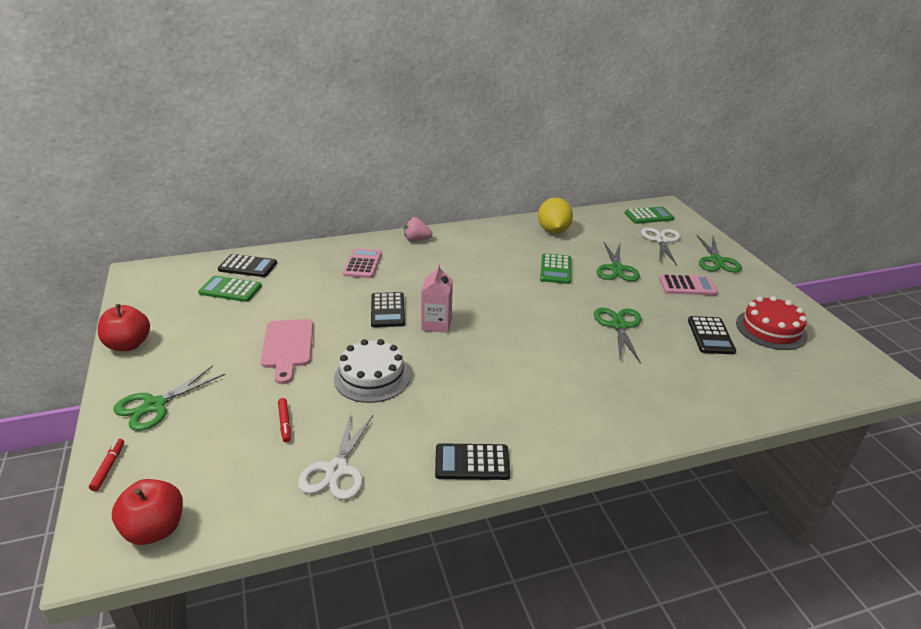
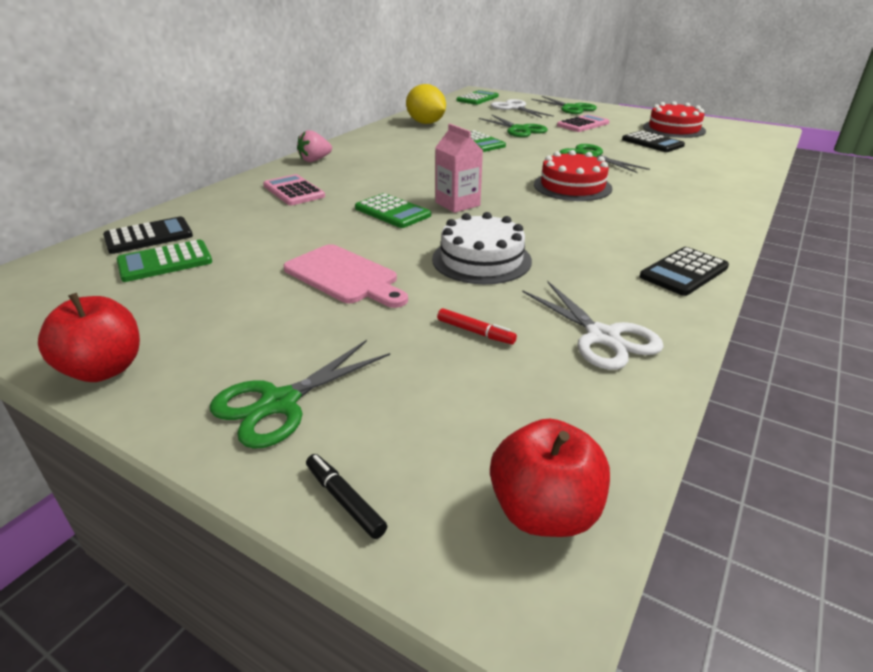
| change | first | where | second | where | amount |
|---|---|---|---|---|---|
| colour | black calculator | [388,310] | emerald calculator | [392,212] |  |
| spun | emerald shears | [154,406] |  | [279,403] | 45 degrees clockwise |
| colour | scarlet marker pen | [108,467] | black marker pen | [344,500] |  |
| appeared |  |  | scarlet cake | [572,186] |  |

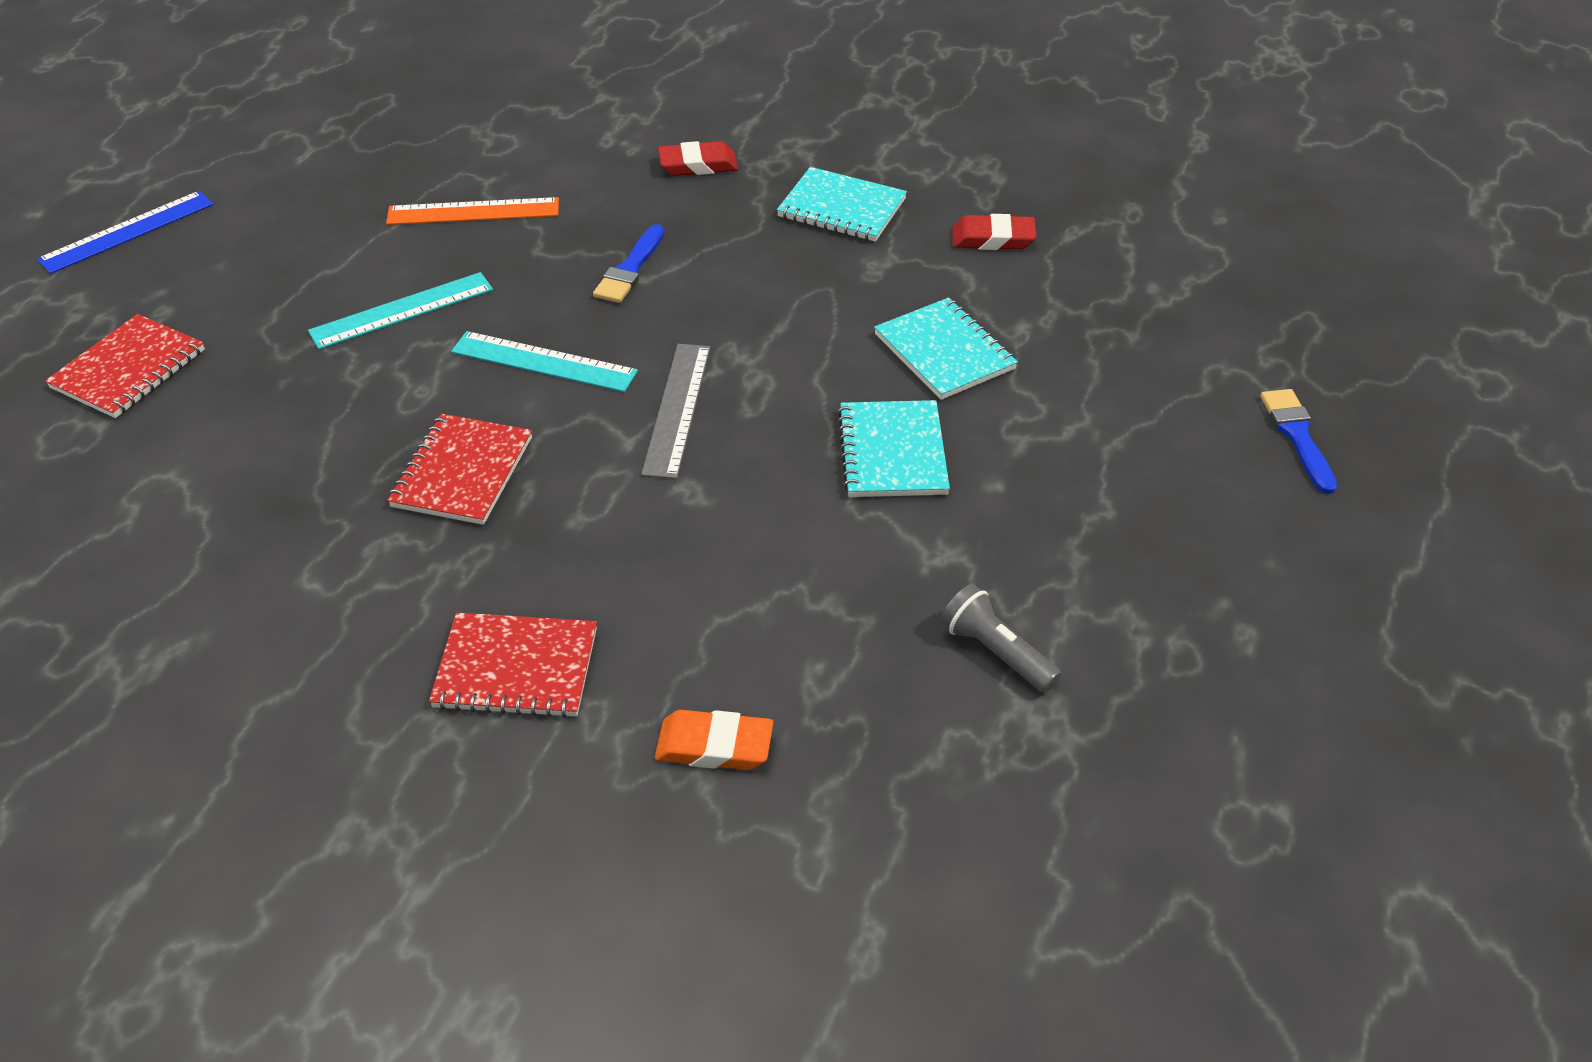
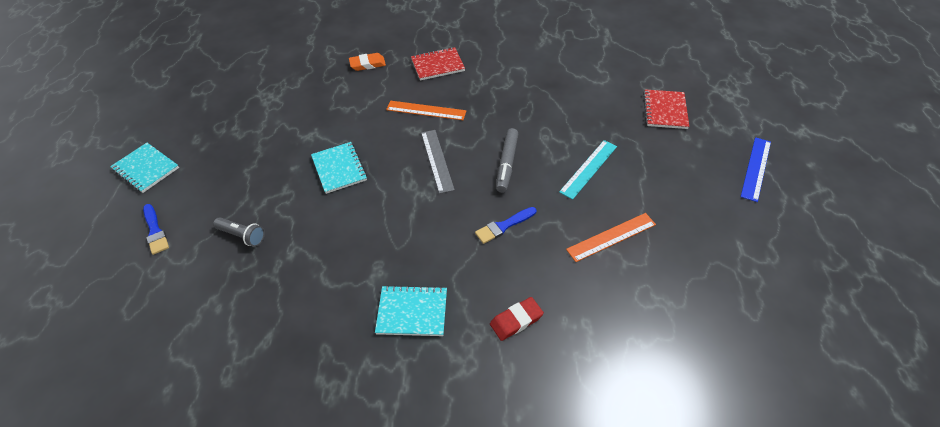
| change | first | where | second | where | amount |
|---|---|---|---|---|---|
| missing | scarlet eraser | [993,239] |  |  |  |
| spun | royal blue paint brush | [630,269] |  | [503,226] | 120 degrees counterclockwise |
| relocated | teal notebook | [945,351] |  | [146,169] |  |
| exchanged | teal ruler | [544,362] | ash-grey marker pen | [507,164] |  |
| missing | scarlet notebook | [462,472] |  |  |  |
| relocated | ash-grey pocket torch | [996,652] |  | [242,236] |  |
| appeared |  |  | orange-coloured ruler | [426,110] |  |

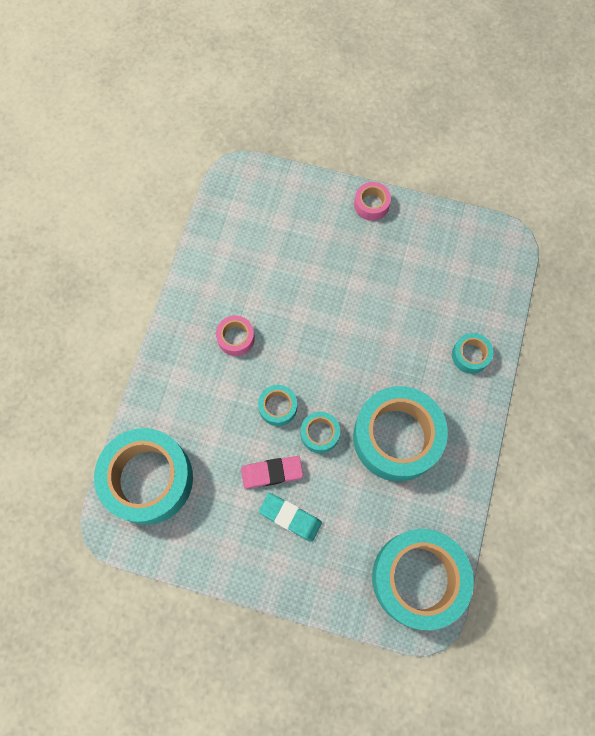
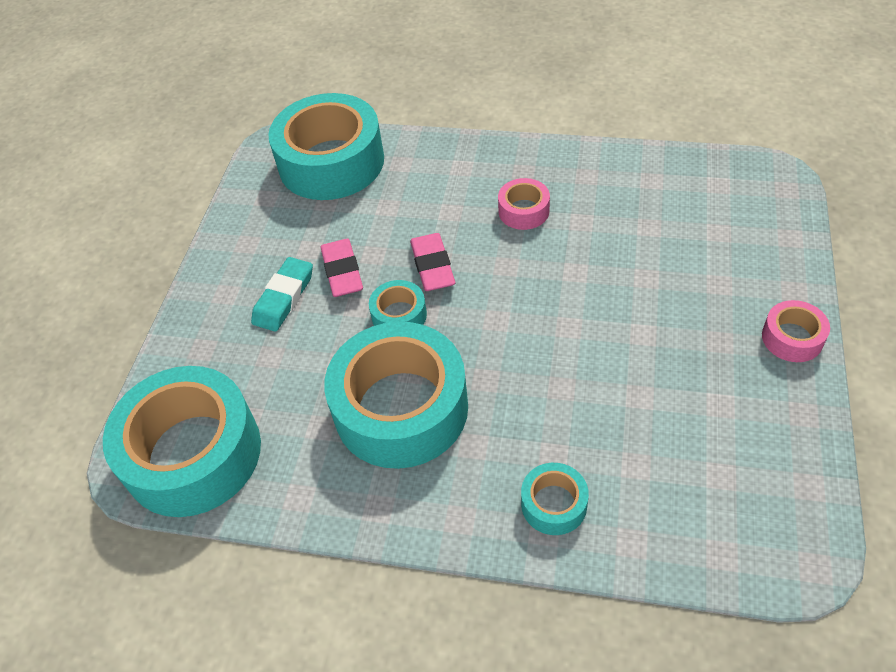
| change | first | where | second | where | amount |
|---|---|---|---|---|---|
| exchanged | teal roll of tape | [278,407] | rosy eraser | [432,266] |  |

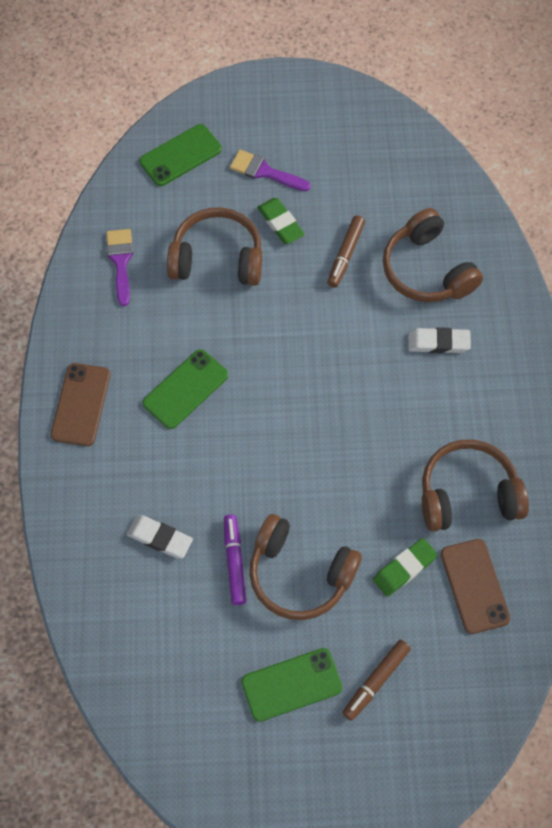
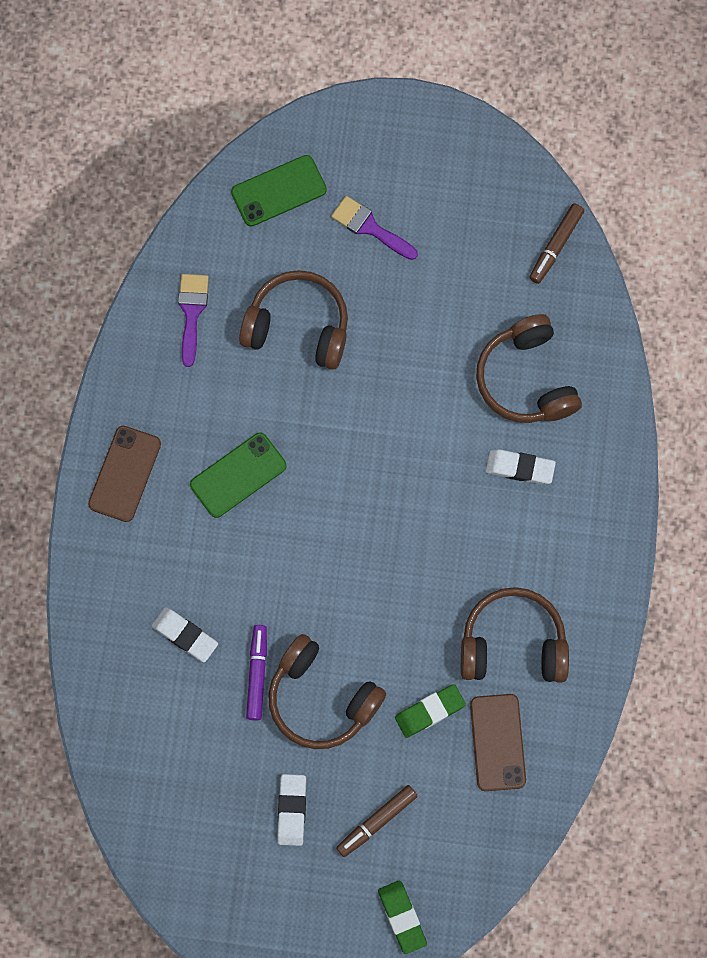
| change | first | where | second | where | amount |
|---|---|---|---|---|---|
| relocated | emerald eraser | [280,223] |  | [402,917] |  |
| relocated | dark brown marker pen | [345,255] |  | [555,246] |  |
| exchanged | emerald mobile phone | [291,685] | pure white eraser | [292,810] |  |

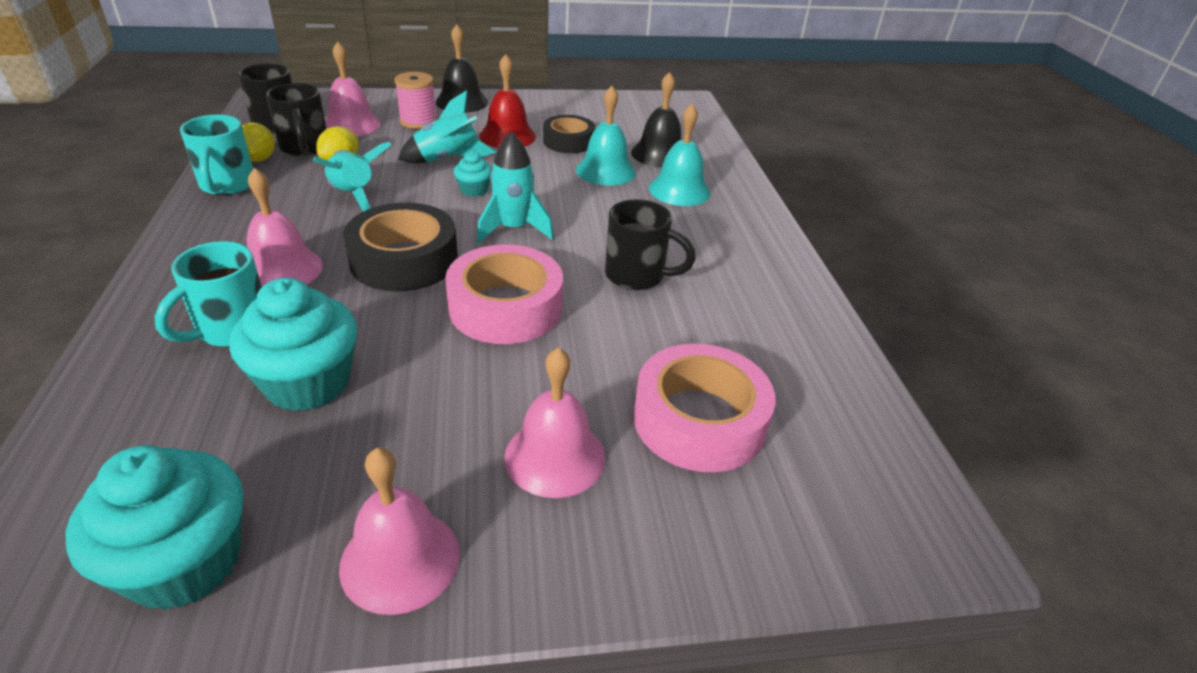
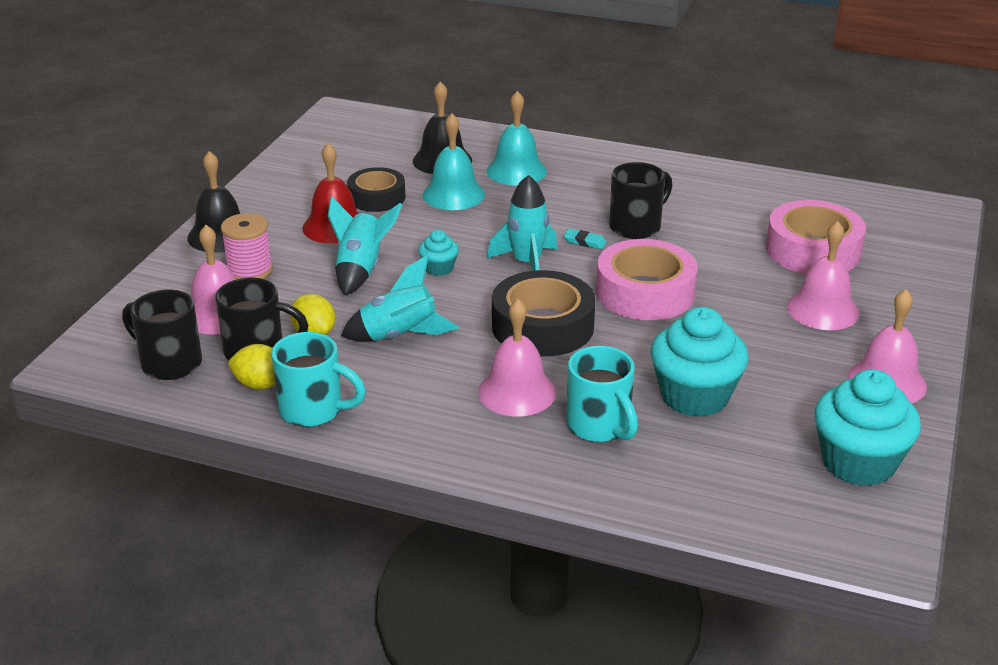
| change | first | where | second | where | amount |
|---|---|---|---|---|---|
| appeared |  |  | teal eraser | [584,242] |  |

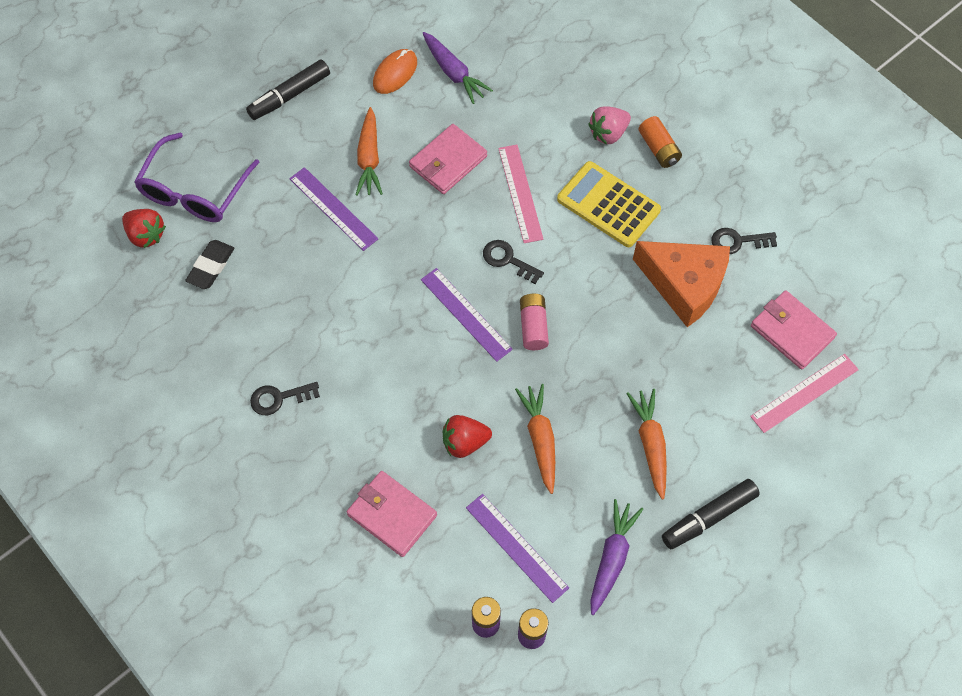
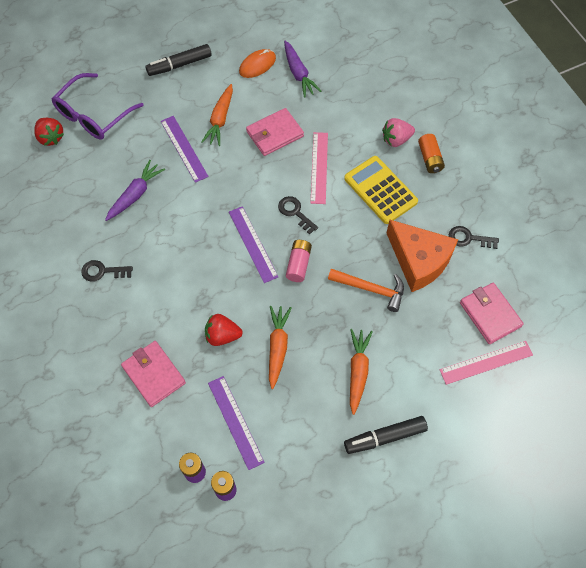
| change | first | where | second | where | amount |
|---|---|---|---|---|---|
| missing | black eraser | [211,266] |  |  |  |
| relocated | purple carrot | [612,558] |  | [135,194] |  |
| appeared |  |  | orange-coloured claw hammer | [371,289] |  |

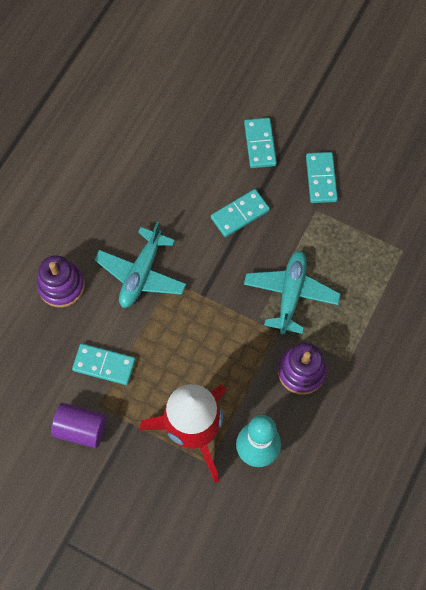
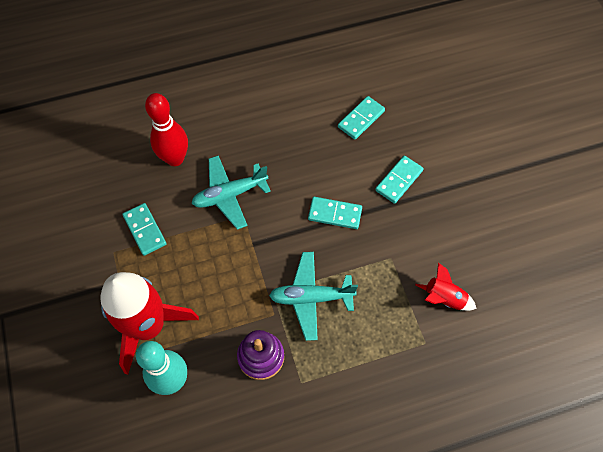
| change | first | where | second | where | amount |
|---|---|---|---|---|---|
| relocated | teal domino | [321,179] |  | [361,119] |  |
| spun | teal aeroplane | [290,294] |  | [311,298] | 150 degrees counterclockwise |
| exchanged | purple stacking toy | [61,286] | scarlet bowling pin | [175,159] |  |
| missing | purple cylinder | [81,429] |  |  |  |
| appeared |  |  | scarlet spaceship | [443,298] |  |

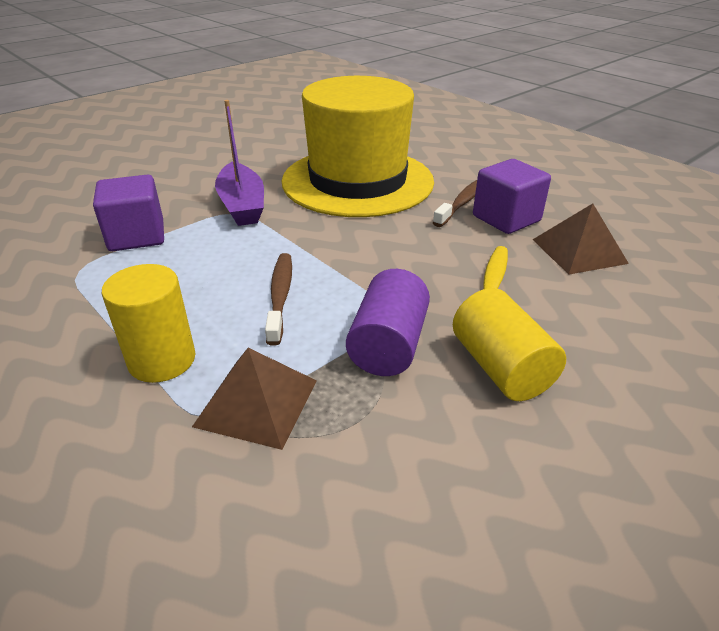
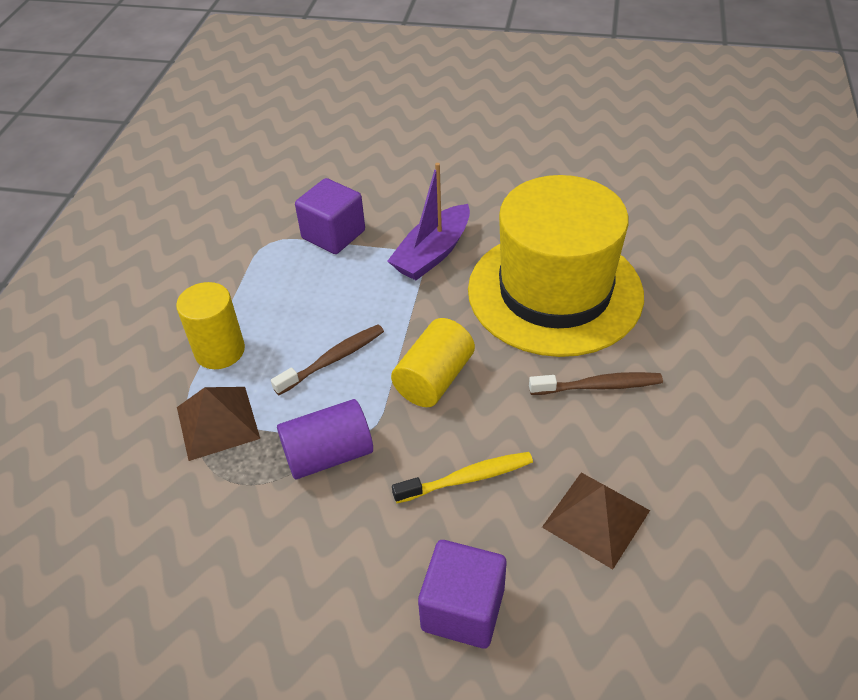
| change | first | where | second | where | amount |
|---|---|---|---|---|---|
| relocated | purple block | [506,218] |  | [463,609] |  |
| relocated | golden cylinder | [501,367] |  | [434,379] |  |

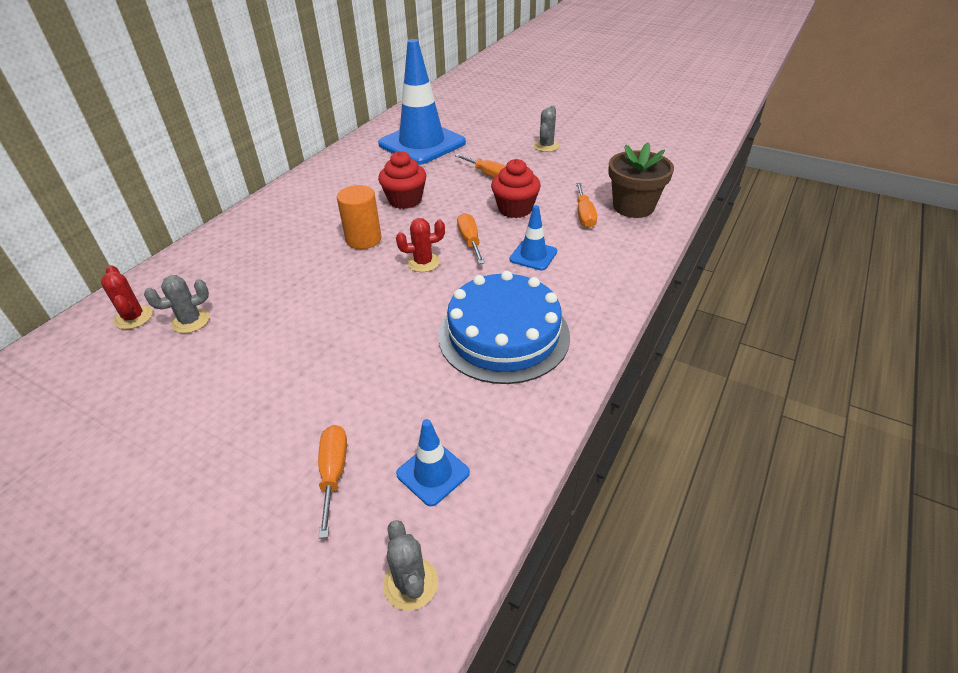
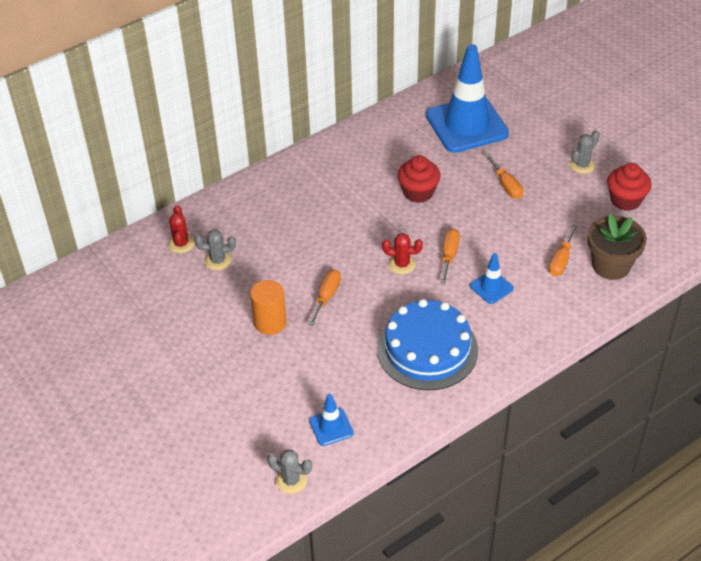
| change | first | where | second | where | amount |
|---|---|---|---|---|---|
| relocated | scarlet fairy cake | [515,209] |  | [625,200] |  |
| relocated | orange-coloured cylinder | [363,239] |  | [270,322] |  |
| relocated | orange-coloured screwdriver | [333,473] |  | [326,297] |  |
| spun | ash-grey saguaro cactus | [410,583] |  | [291,480] | 75 degrees counterclockwise |

